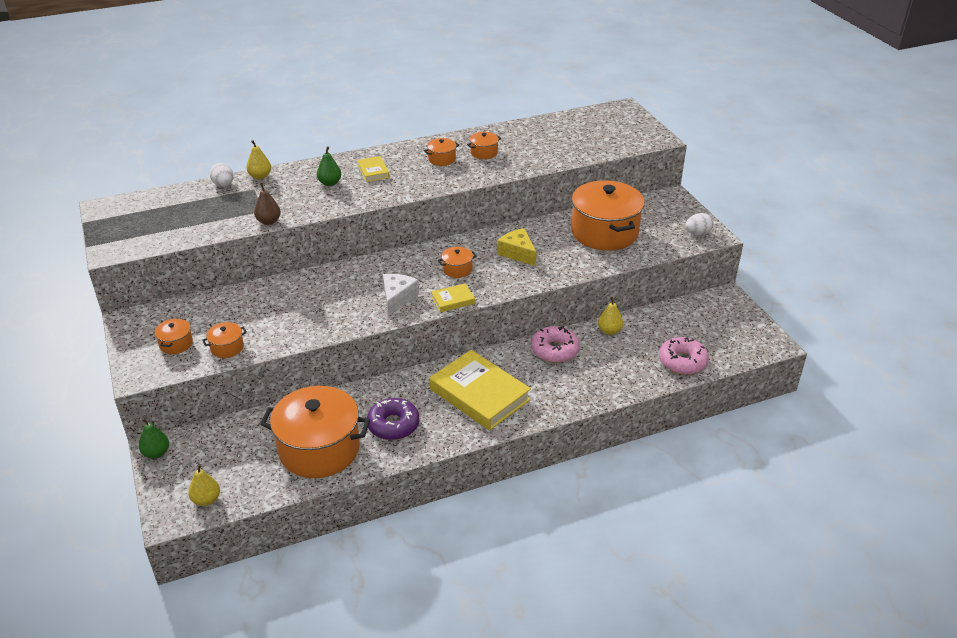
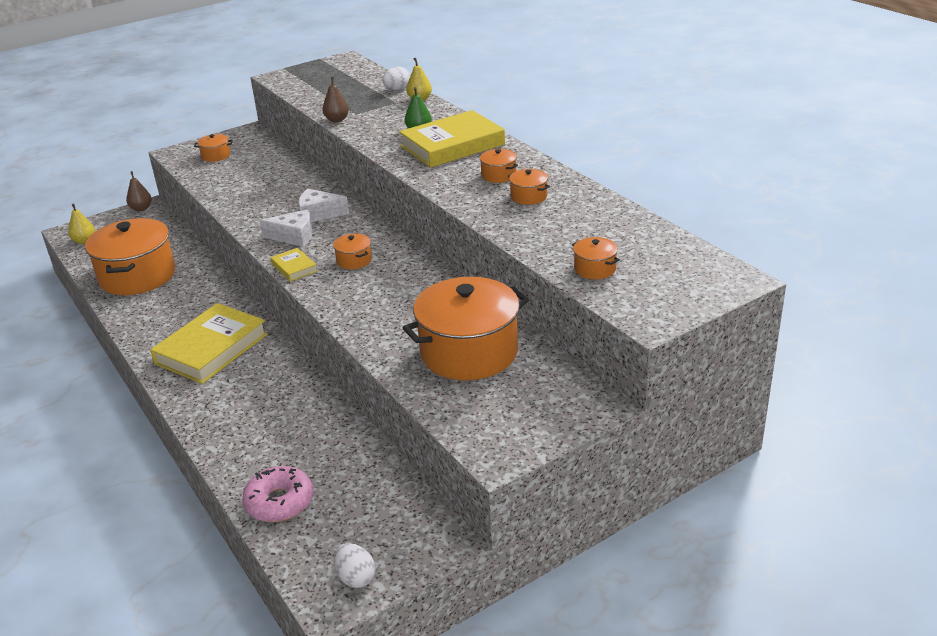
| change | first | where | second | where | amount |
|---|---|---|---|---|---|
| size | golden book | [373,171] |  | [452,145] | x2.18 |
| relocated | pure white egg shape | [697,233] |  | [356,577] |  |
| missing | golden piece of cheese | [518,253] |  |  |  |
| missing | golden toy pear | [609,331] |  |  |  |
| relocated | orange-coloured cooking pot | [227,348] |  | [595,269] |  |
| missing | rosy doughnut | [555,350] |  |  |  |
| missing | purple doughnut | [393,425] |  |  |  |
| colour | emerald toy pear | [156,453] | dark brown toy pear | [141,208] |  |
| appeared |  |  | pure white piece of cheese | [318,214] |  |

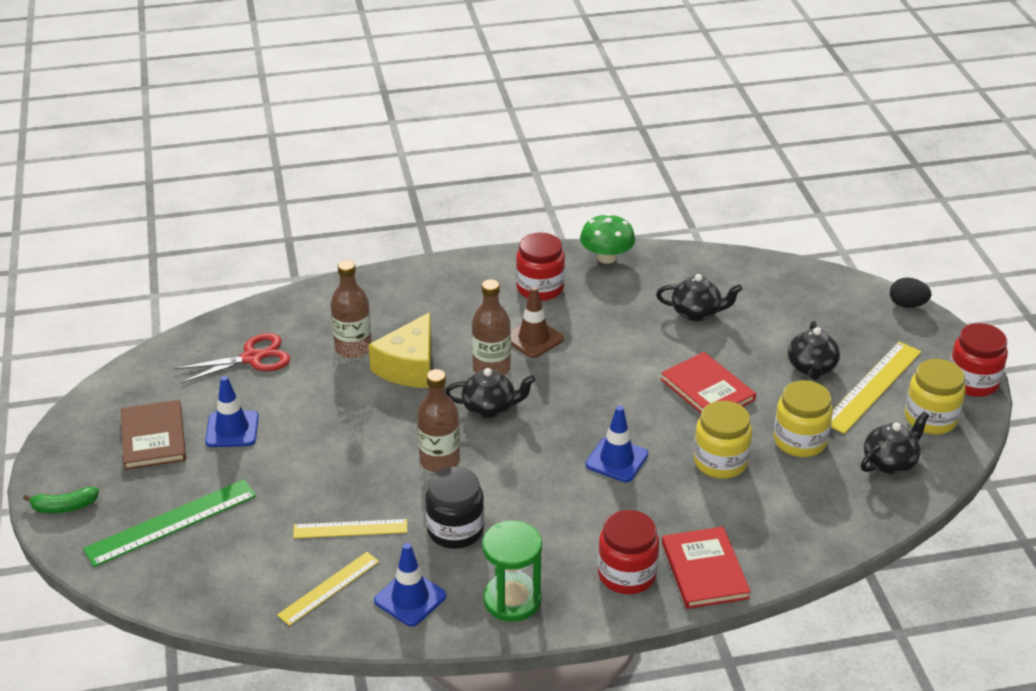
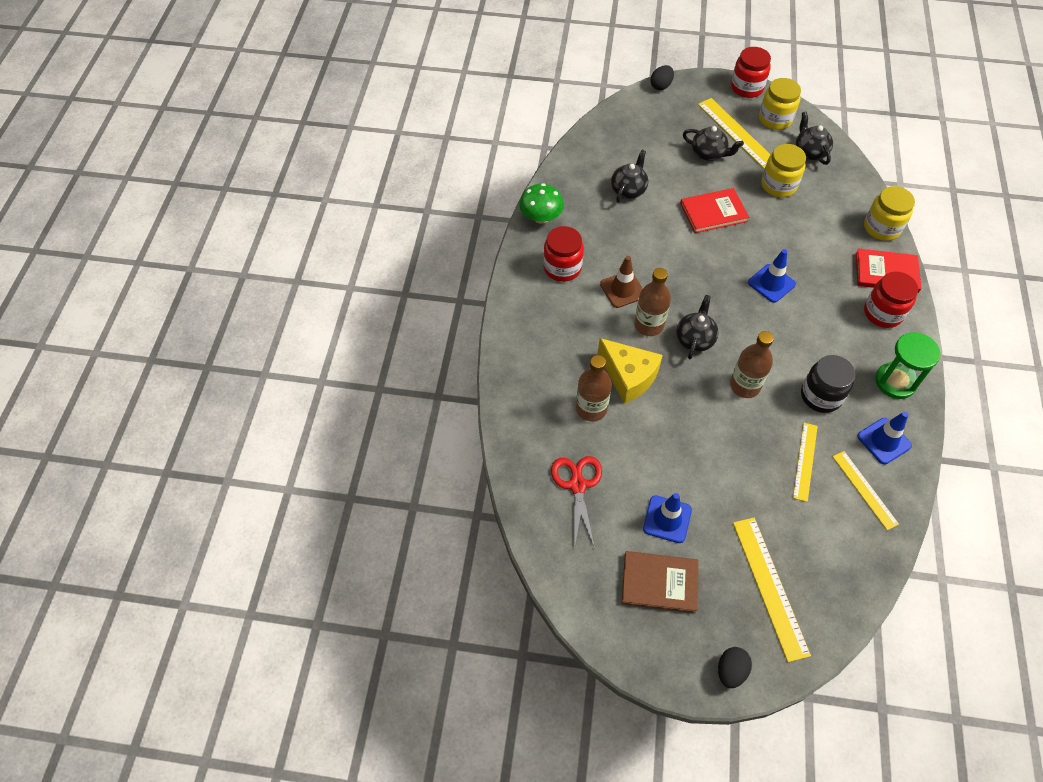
| change | first | where | second | where | amount |
|---|---|---|---|---|---|
| relocated | golden jam jar | [720,462] |  | [881,228] |  |
| colour | emerald ruler | [171,523] | golden ruler | [770,587] |  |
| exchanged | emerald banana fruit | [64,507] | black egg shape | [731,671] |  |

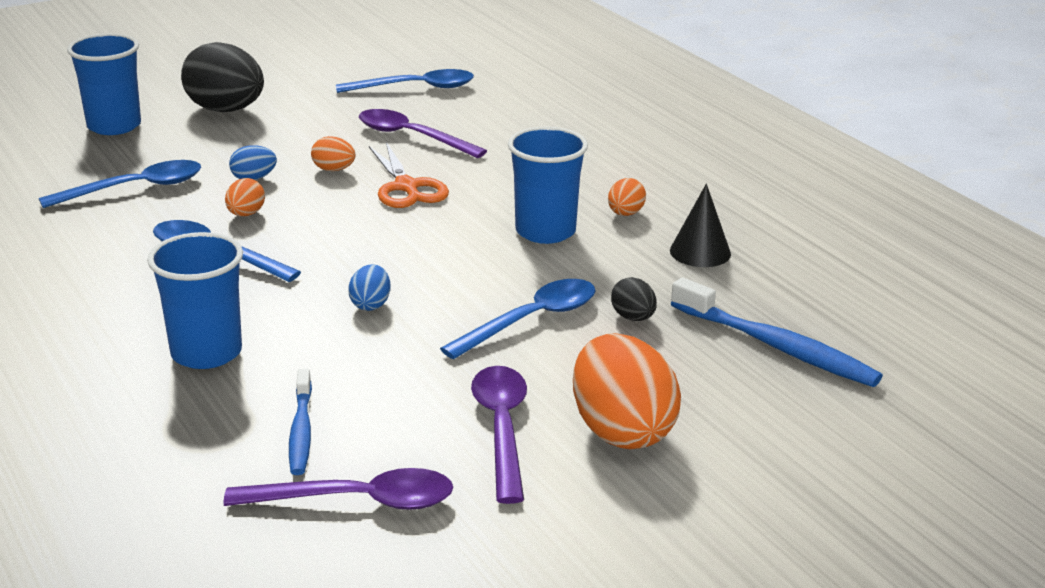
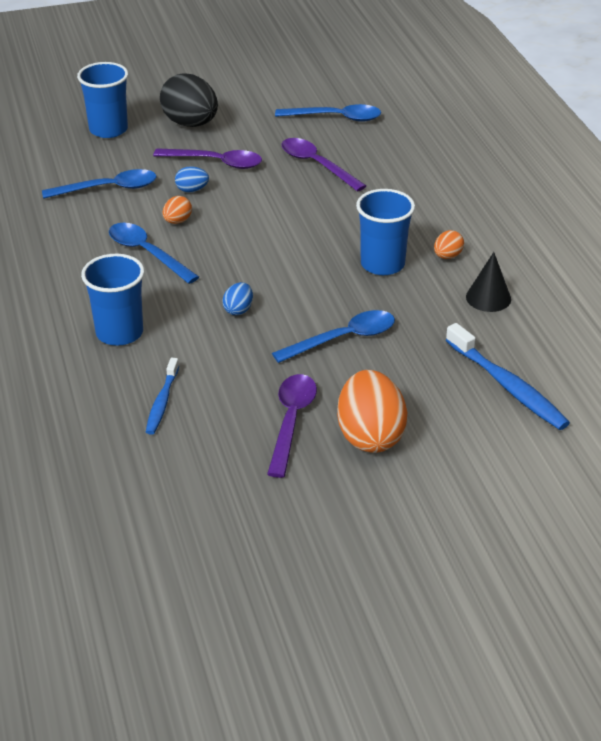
| change | first | where | second | where | amount |
|---|---|---|---|---|---|
| missing | orange-coloured egg shape | [334,170] |  |  |  |
| missing | orange-coloured shears | [406,187] |  |  |  |
| missing | black egg shape | [633,318] |  |  |  |
| relocated | purple spoon | [357,501] |  | [216,162] |  |

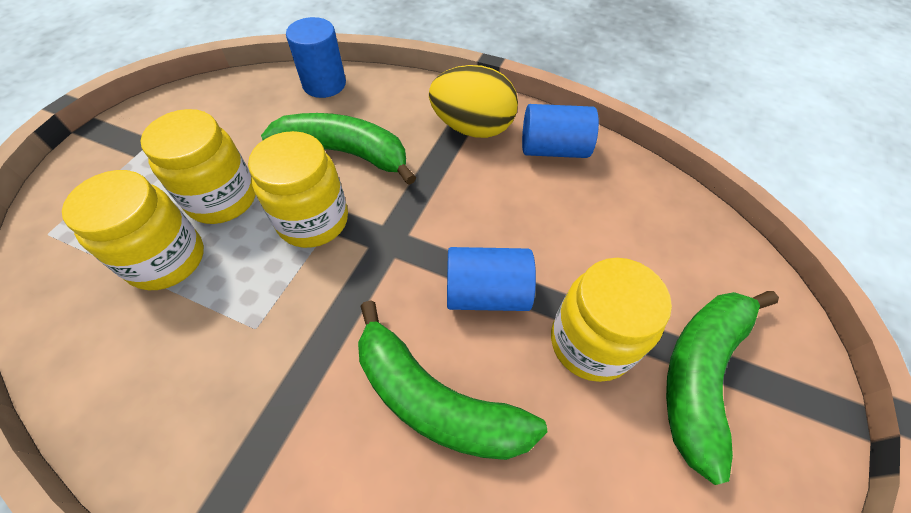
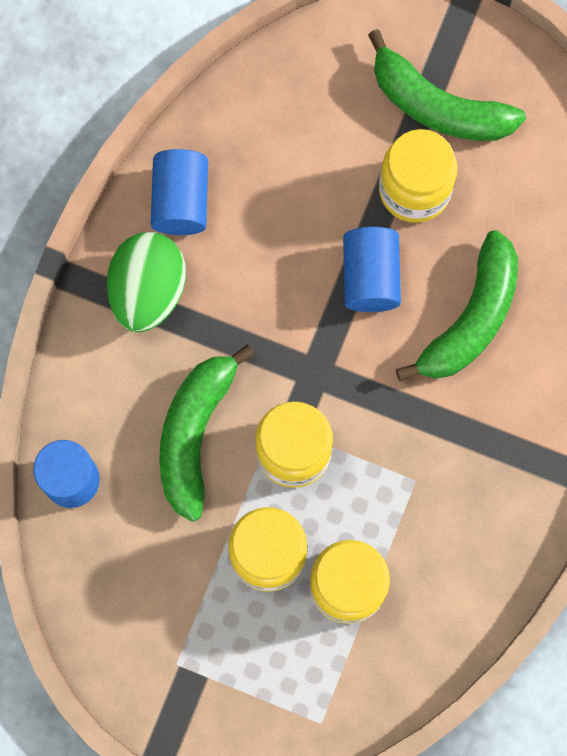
| change | first | where | second | where | amount |
|---|---|---|---|---|---|
| colour | golden egg shape | [472,128] | emerald egg shape | [148,291] |  |

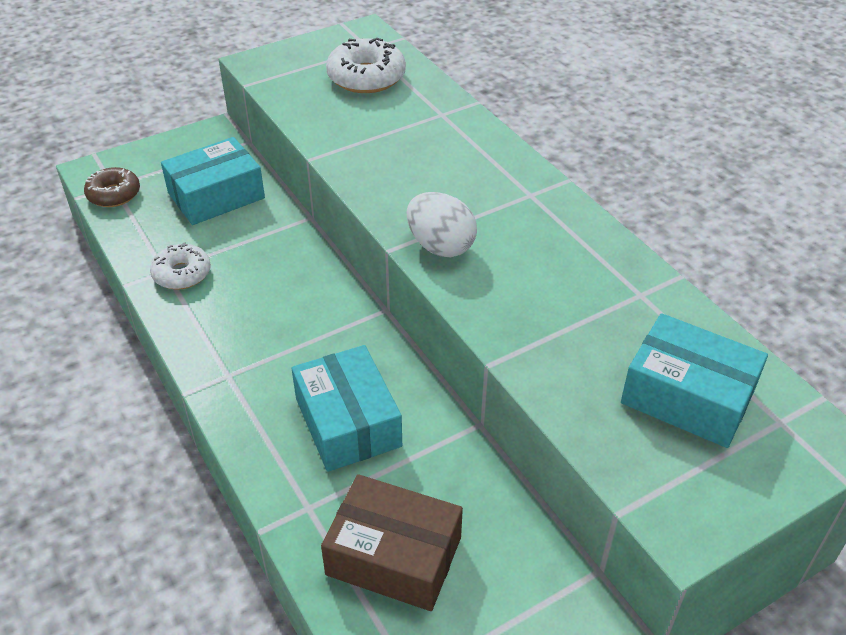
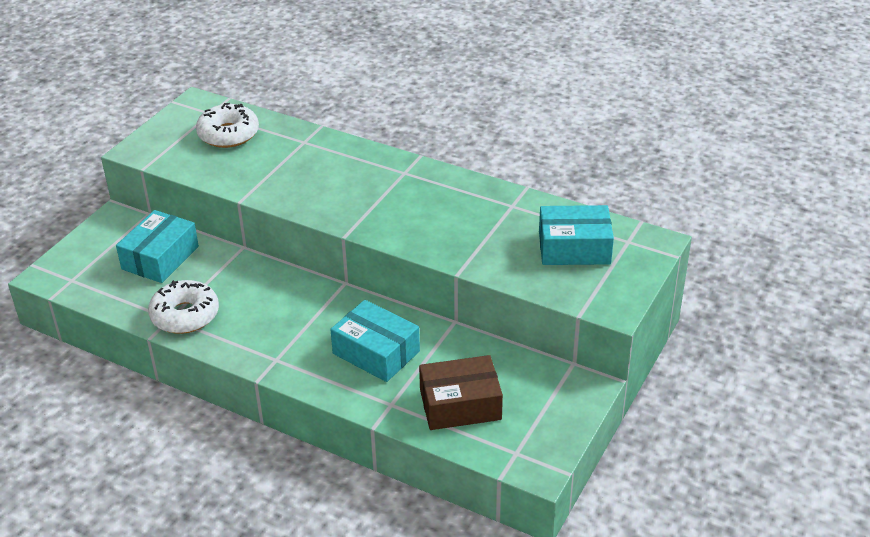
| change | first | where | second | where | amount |
|---|---|---|---|---|---|
| missing | dark brown doughnut | [114,194] |  |  |  |
| missing | pure white egg shape | [440,246] |  |  |  |
| size | pure white doughnut | [182,274] |  | [185,315] | x1.51 |

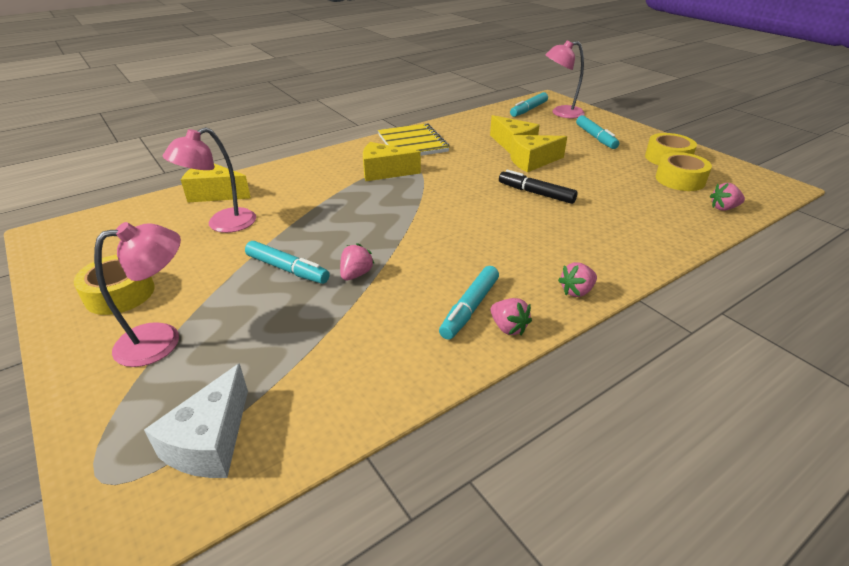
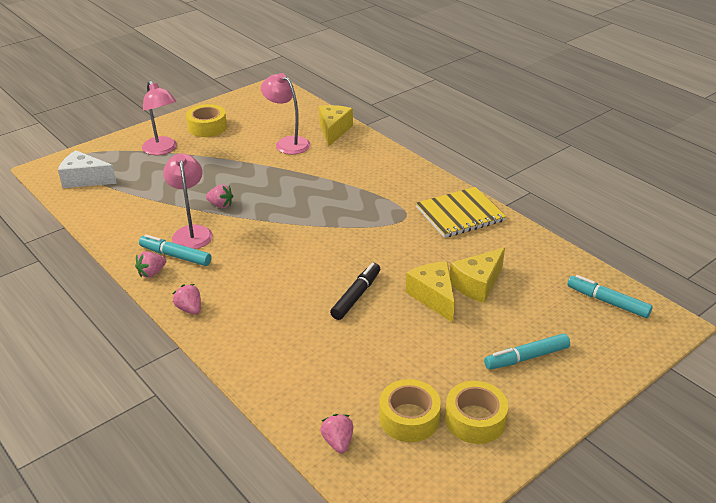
| change | first | where | second | where | amount |
|---|---|---|---|---|---|
| relocated | rosy desk lamp | [561,113] |  | [191,232] |  |
| missing | golden piece of cheese | [384,172] |  |  |  |
| missing | teal marker pen | [287,269] |  |  |  |

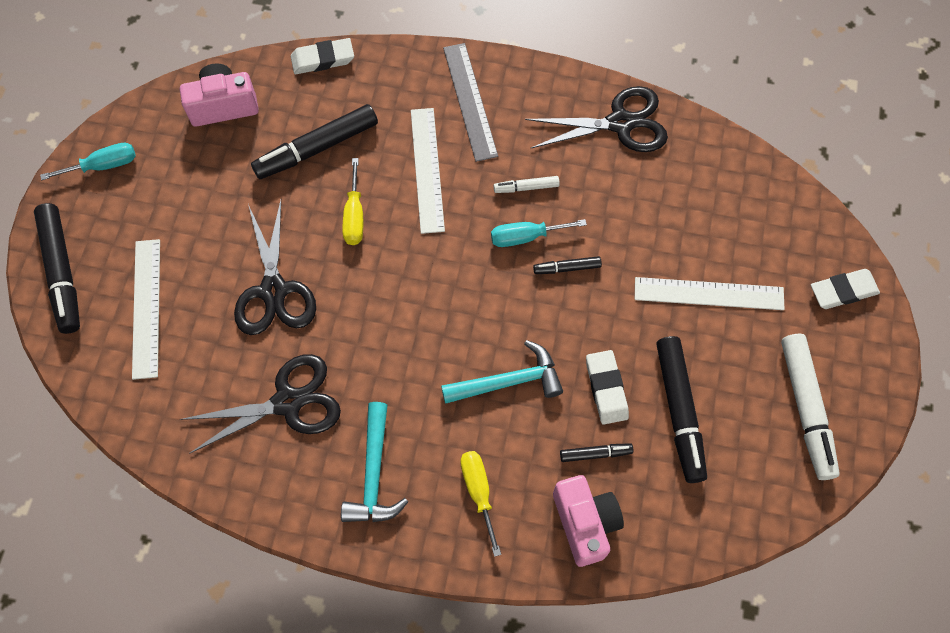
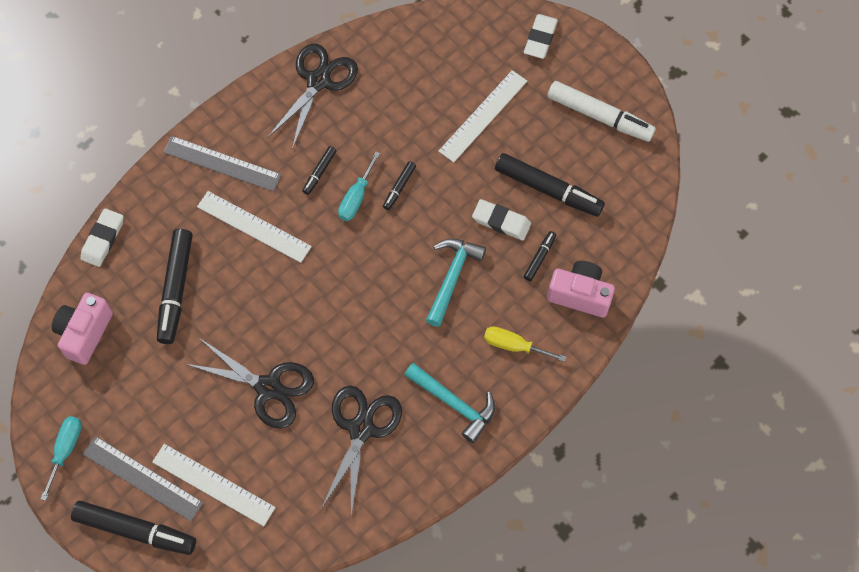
| change | first | where | second | where | amount |
|---|---|---|---|---|---|
| missing | golden screwdriver | [354,216] |  |  |  |
| colour | pure white marker pen | [526,187] | black marker pen | [319,172] |  |
| appeared |  |  | ash-grey ruler | [142,478] |  |

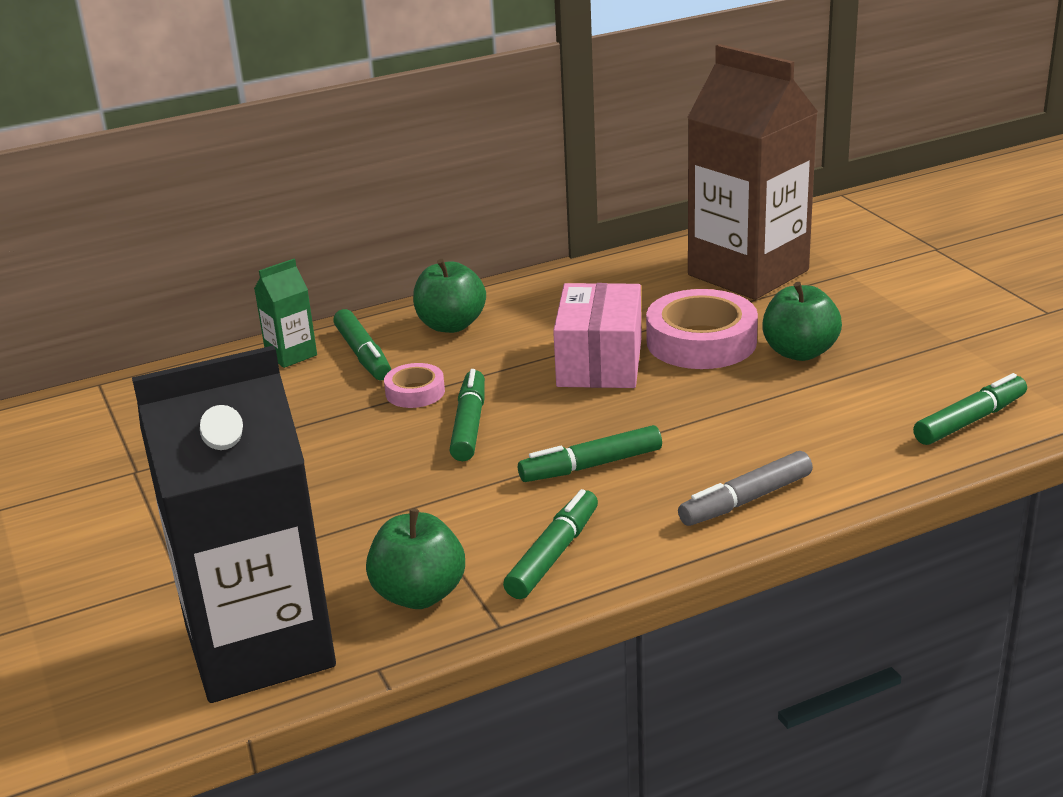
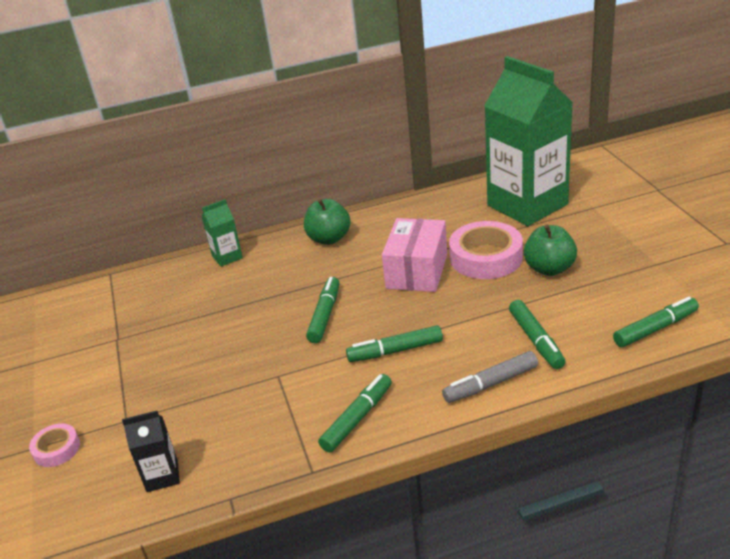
| change | first | where | second | where | amount |
|---|---|---|---|---|---|
| colour | dark brown carton | [748,273] | emerald carton | [527,205] |  |
| relocated | emerald marker pen | [363,355] |  | [536,340] |  |
| size | black carton | [259,647] |  | [162,476] | x0.41 |
| relocated | rosy roll of tape | [415,392] |  | [57,449] |  |
| missing | emerald apple | [419,594] |  |  |  |

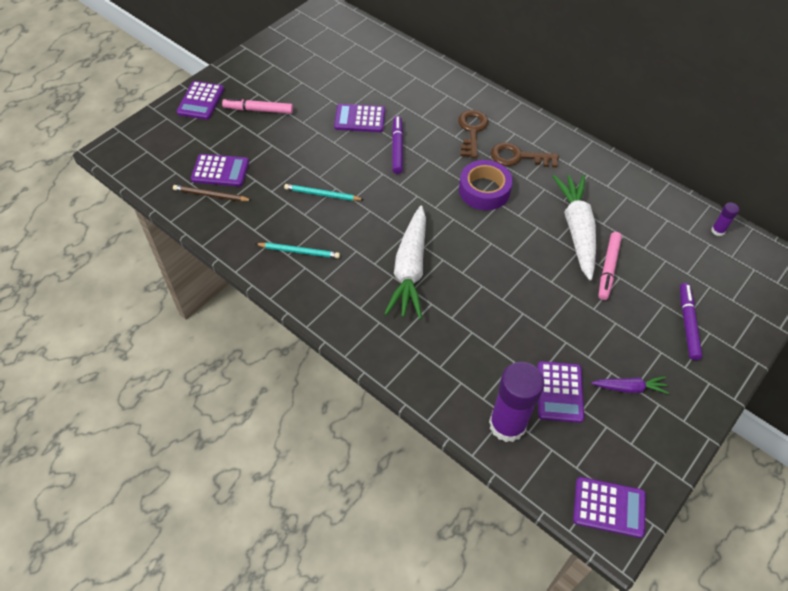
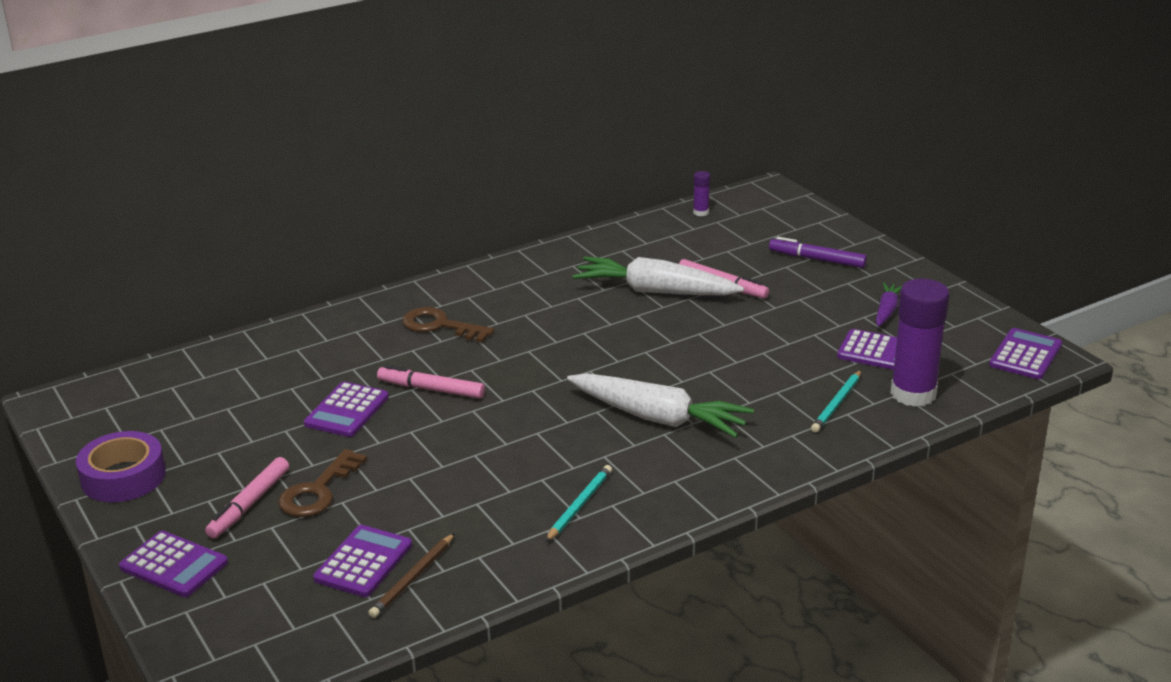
| change | first | where | second | where | amount |
|---|---|---|---|---|---|
| colour | purple marker pen | [397,148] | rosy marker pen | [431,389] |  |
| relocated | dark brown latchkey | [518,157] |  | [318,491] |  |
| relocated | purple roll of tape | [484,190] |  | [123,477] |  |
| relocated | teal lead pencil | [322,194] |  | [837,404] |  |

